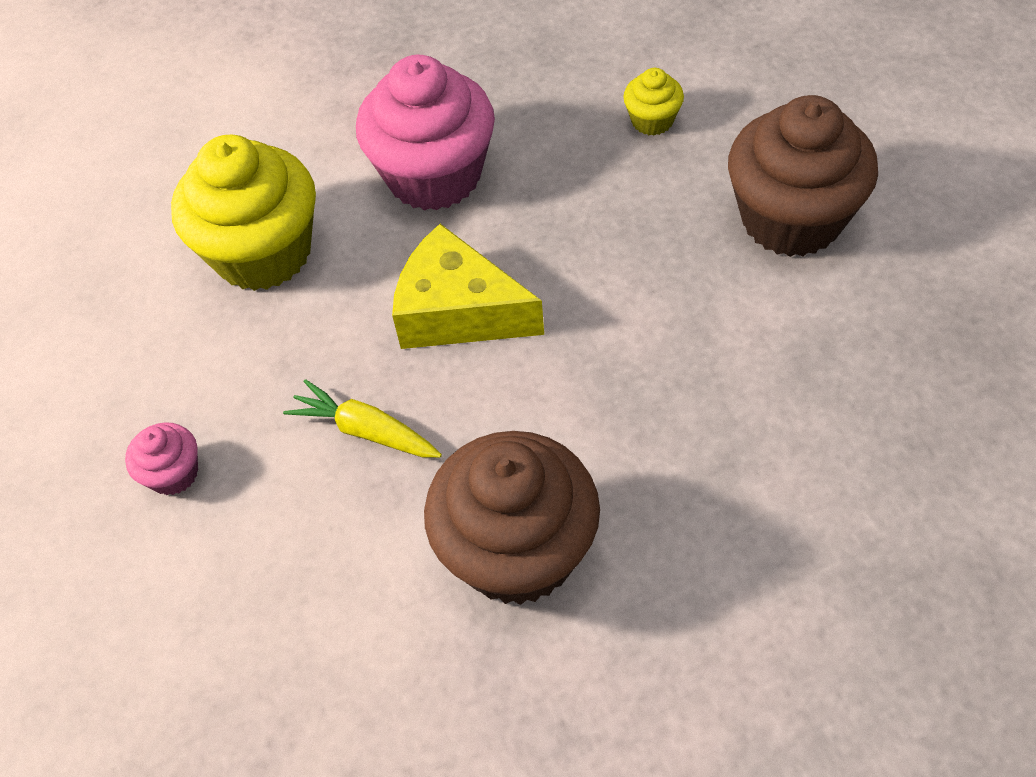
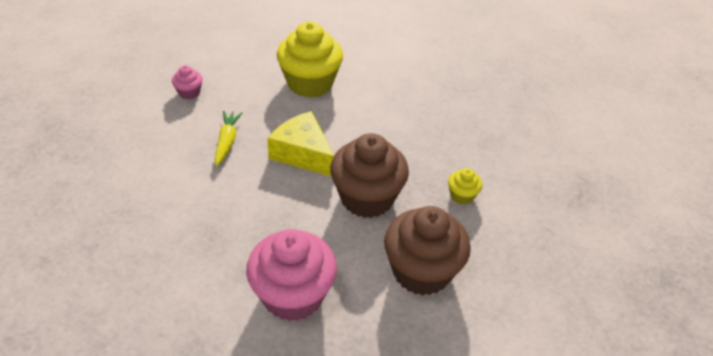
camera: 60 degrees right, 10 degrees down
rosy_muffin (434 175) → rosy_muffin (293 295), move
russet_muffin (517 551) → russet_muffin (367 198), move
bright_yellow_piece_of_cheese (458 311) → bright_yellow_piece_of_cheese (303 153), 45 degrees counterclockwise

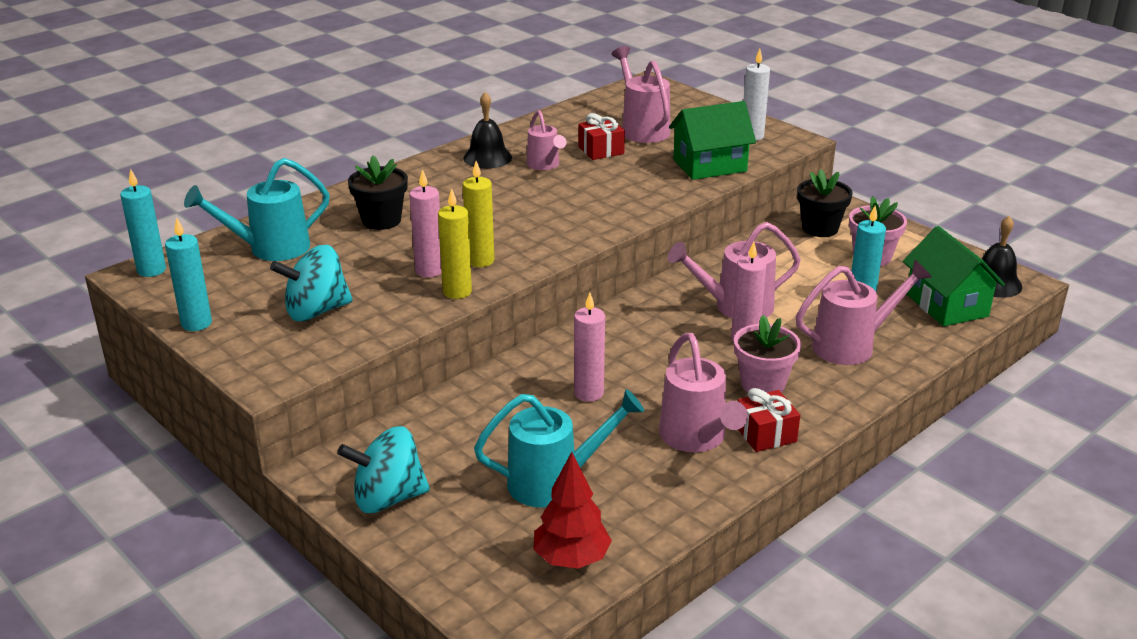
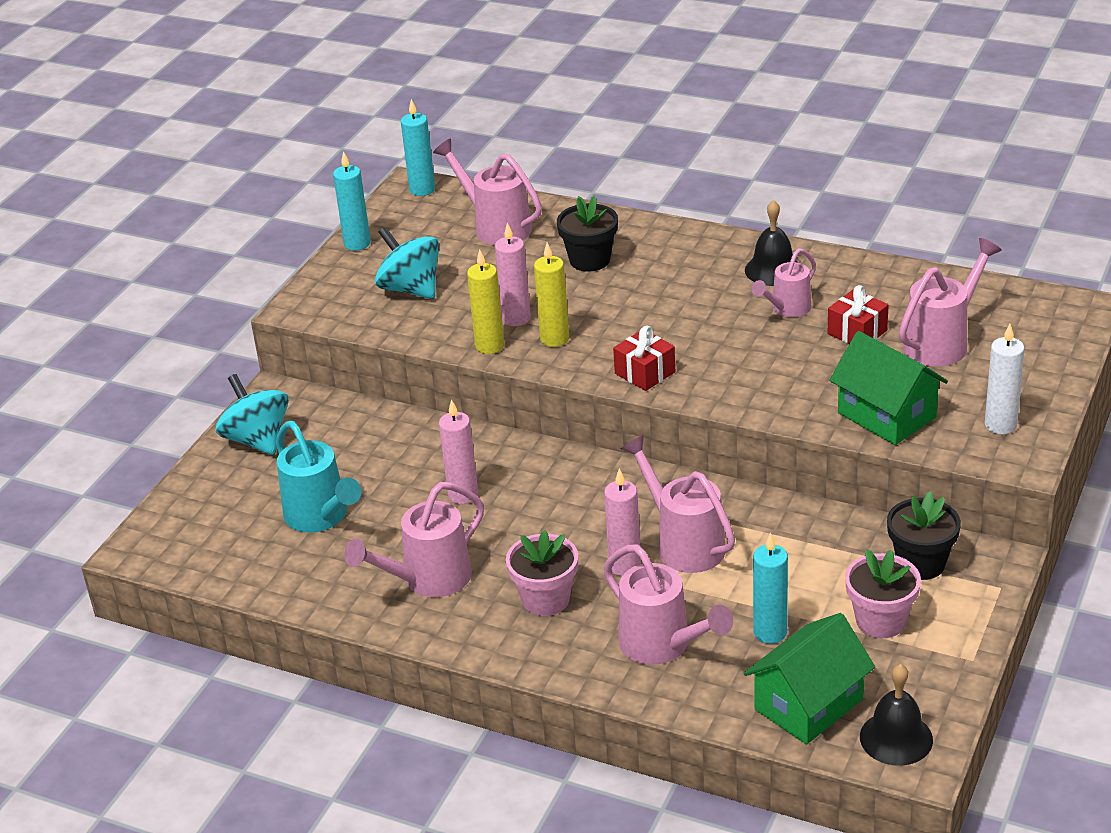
camera: 70 degrees right, 5 degrees up
red_fir_tree (571 559) → -
red_wrapped_gift (765 434) → red_wrapped_gift (645 373), move
aqua_watering_pot (270 248) → rosy_watering_pot (496 227)

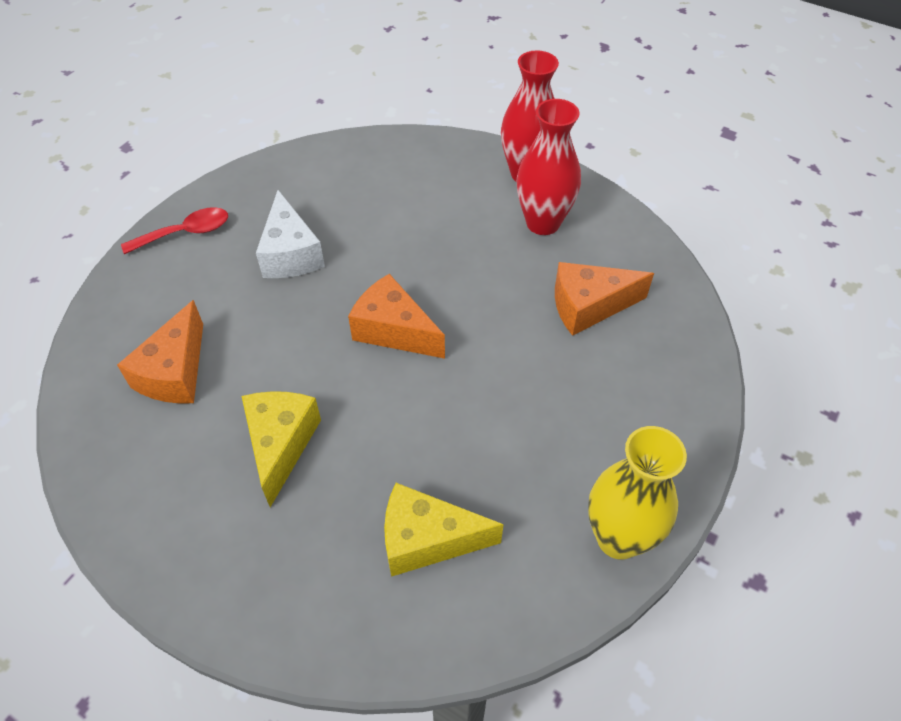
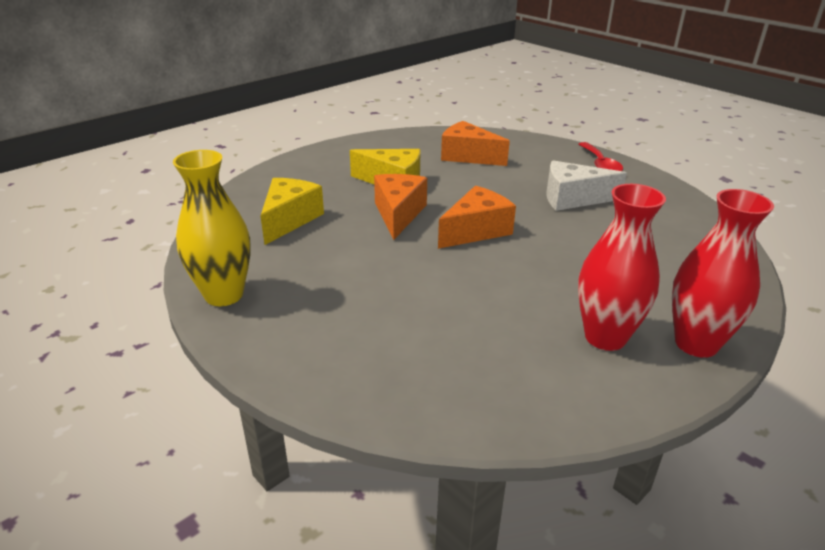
camera: 105 degrees right, 20 degrees down
orange-coloured_piece_of_cheese (589 306) → orange-coloured_piece_of_cheese (398 214), move

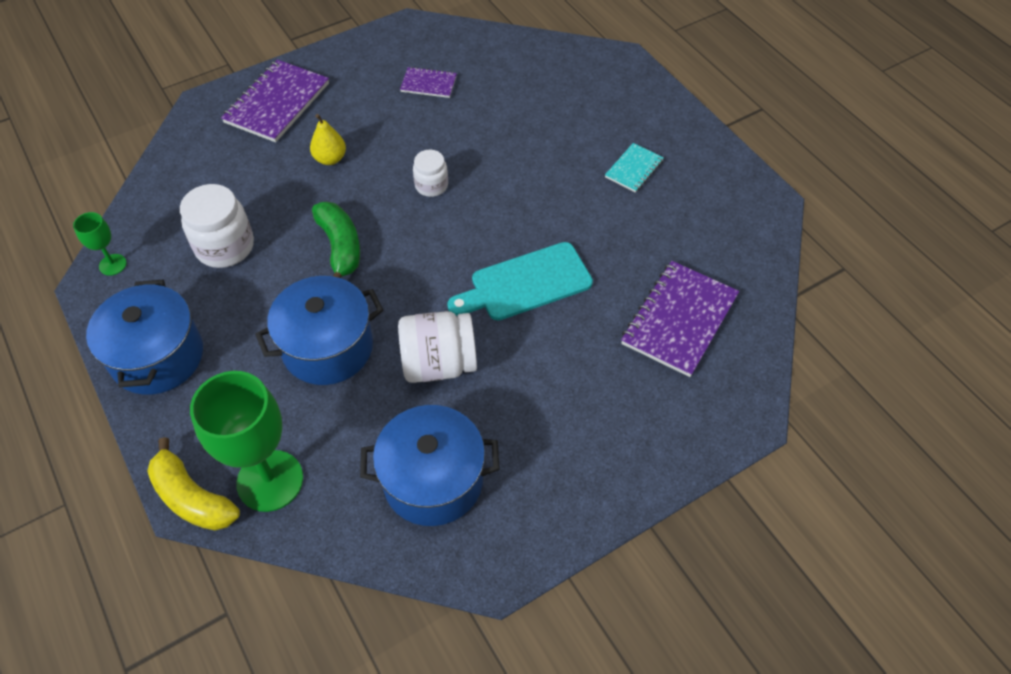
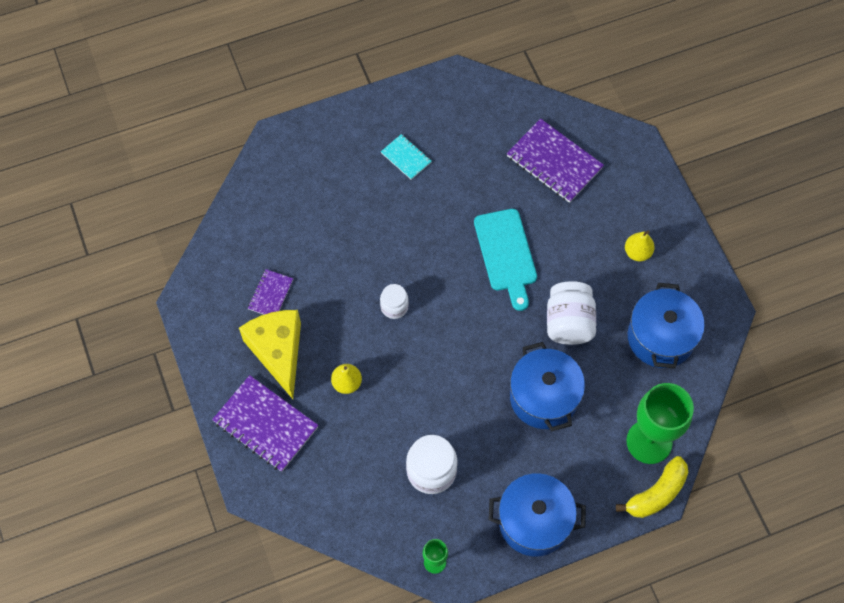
camera: 80 degrees left, 10 degrees up
emerald_banana (340 247) → -
- → bright_yellow_piece_of_cheese (278 352)
- → bright_yellow_toy_pear (637 252)

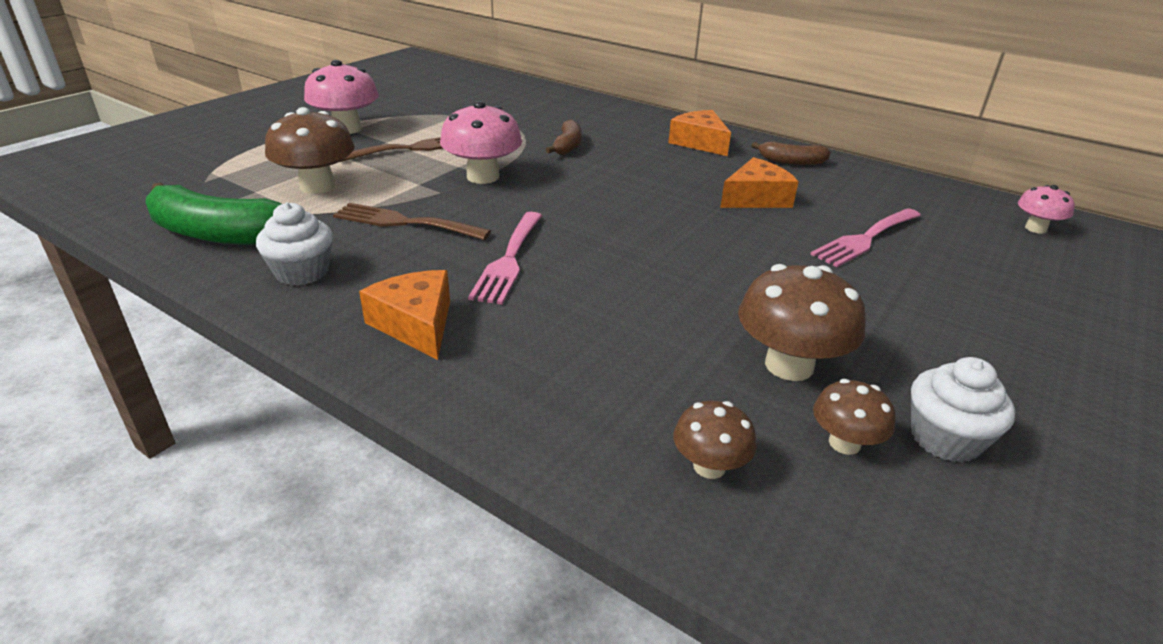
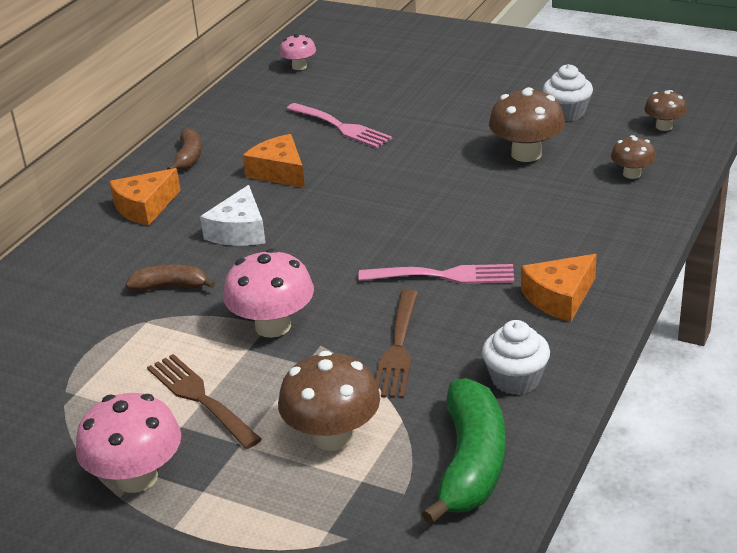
camera: 95 degrees left, 0 degrees up
- → white_piece_of_cheese (239 231)
russet_mushroom (844 443) → russet_mushroom (664 126), move

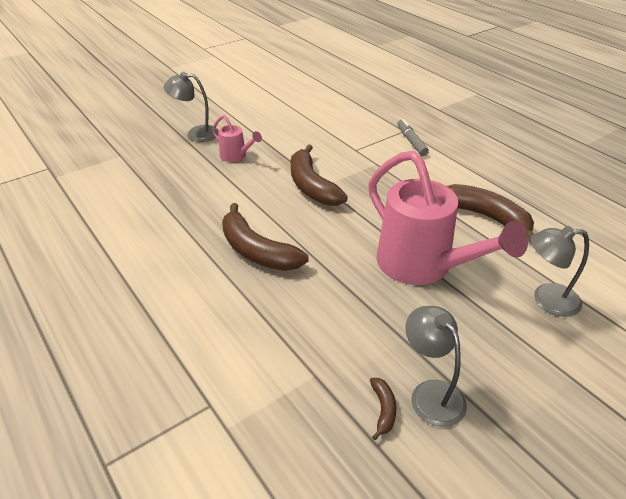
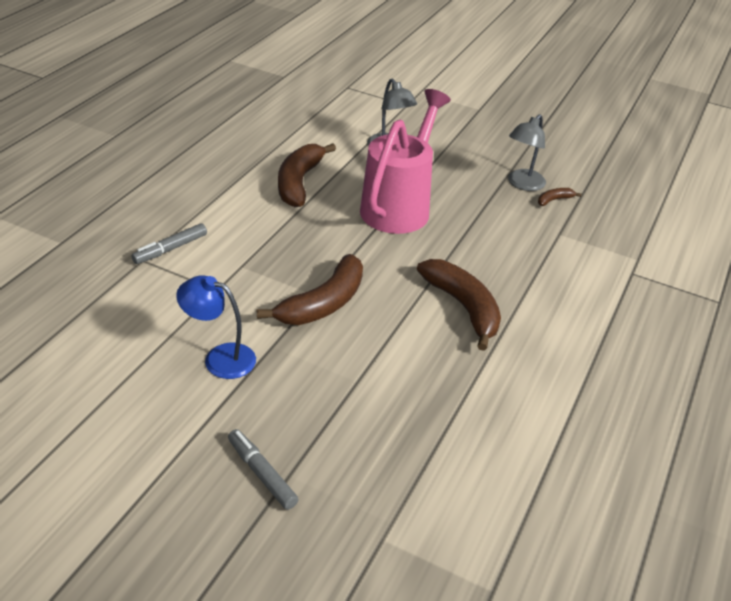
camera: 120 degrees left, 0 degrees up
rosy_watering_pot (236 156) → -
- → cobalt_desk_lamp (220 358)
ash-grey_desk_lamp (196 134) → ash-grey_marker (262 473)
russet_banana (256 251) → russet_banana (463 307), 45 degrees counterclockwise

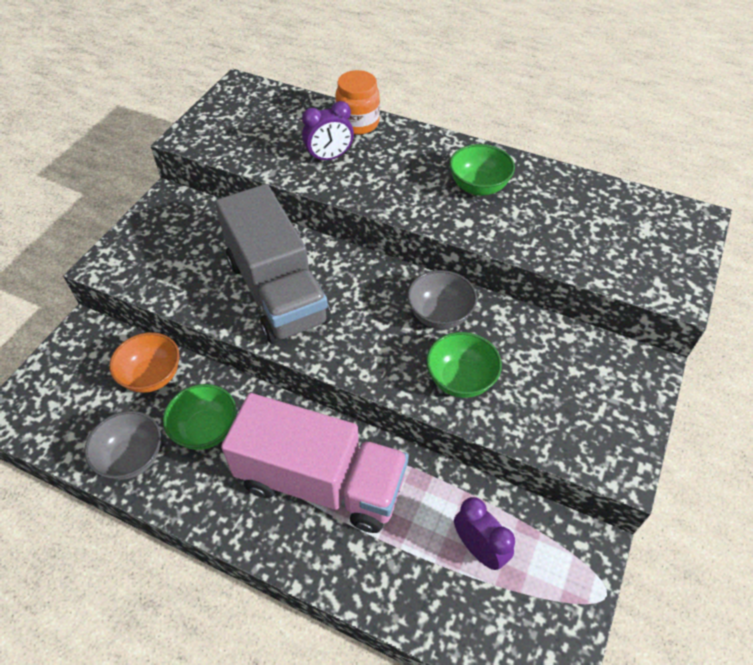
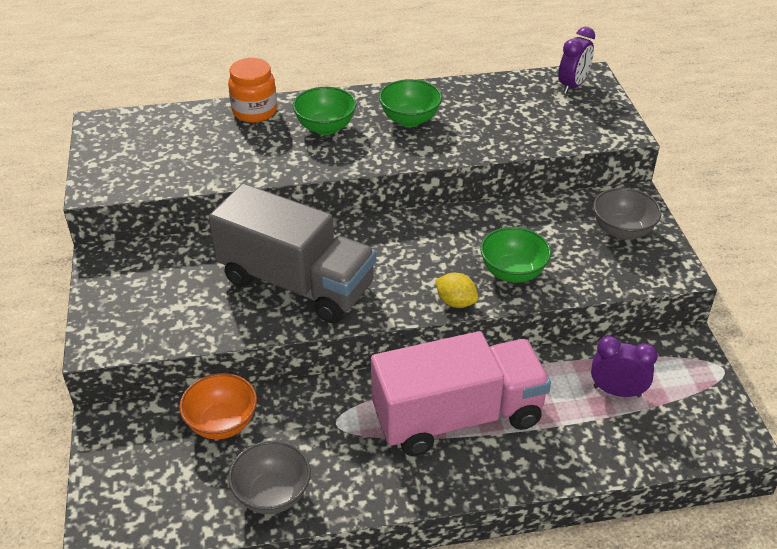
camera: 35 degrees left, 10 degrees down
- → bright_yellow_toy_lemon (456 302)
emerald_bowl (206 430) → emerald_bowl (325 127), move
purple_clock (329 157) → purple_clock (572 85), move
ash-grey_bowl (439 315) → ash-grey_bowl (622 231), move

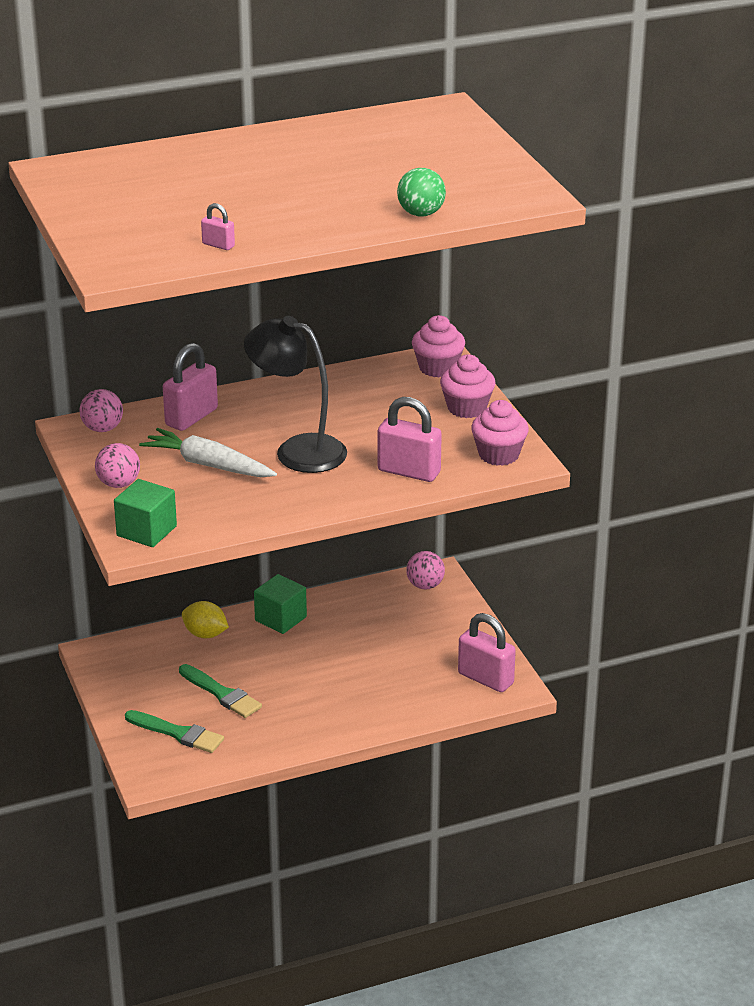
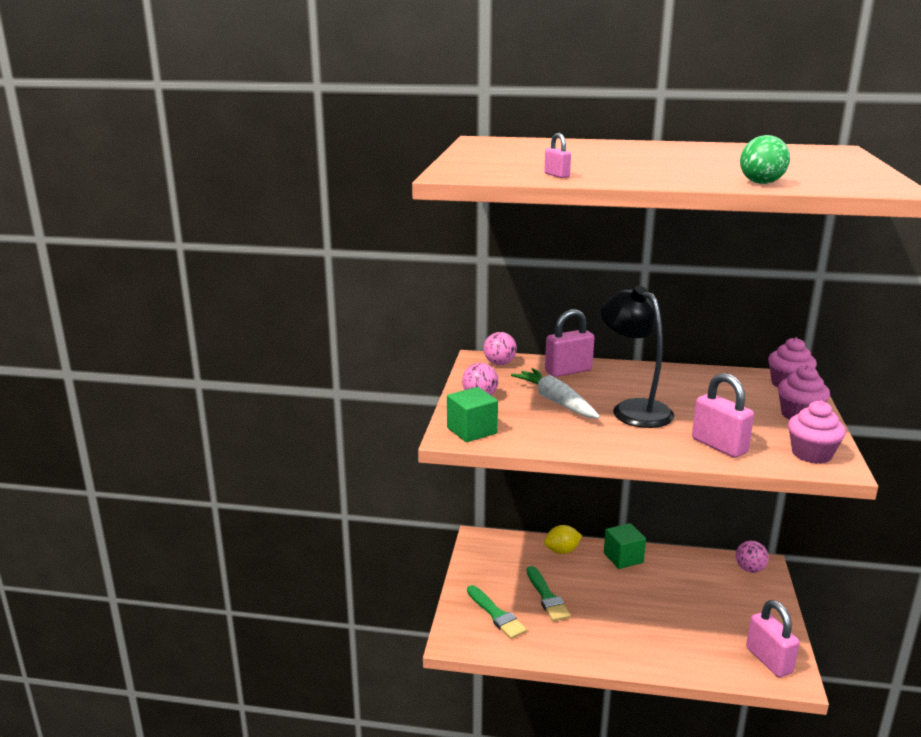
camera: 30 degrees right, 10 degrees down
bright_yellow_toy_lemon (205 634) → bright_yellow_toy_lemon (562 551), 75 degrees counterclockwise

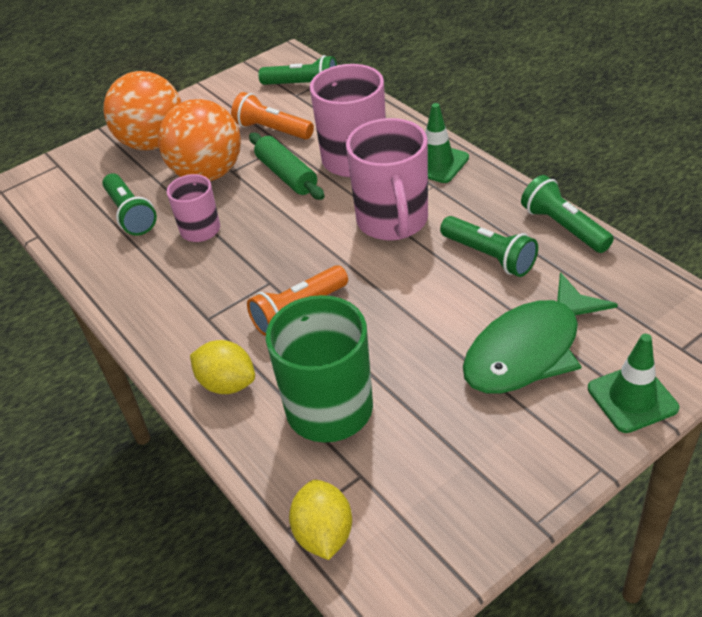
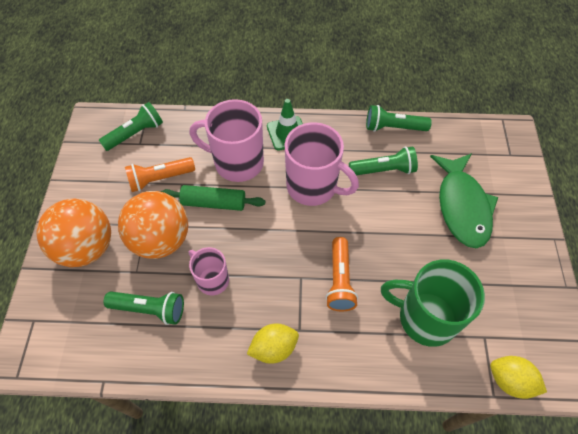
camera: 55 degrees left, 15 degrees up
emerald_road_cone (632 398) → -
bright_yellow_toy_lemon (227 383) → bright_yellow_toy_lemon (274 348), move

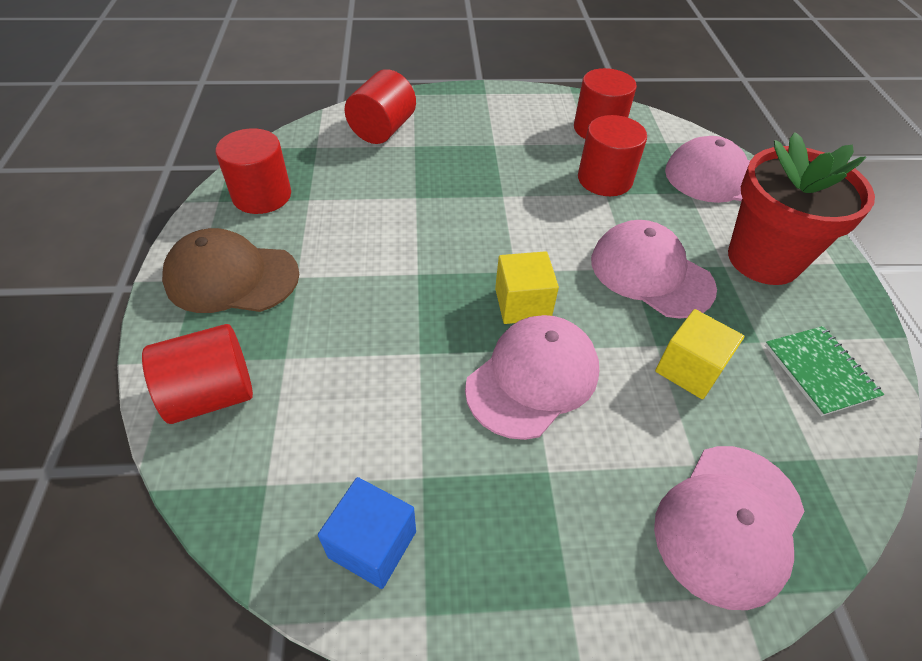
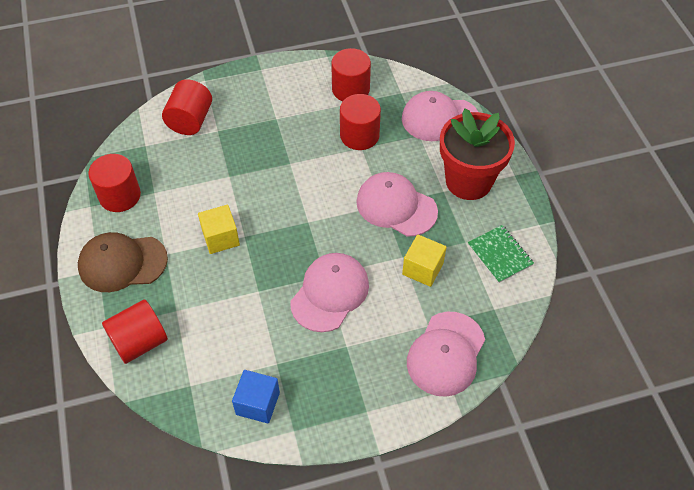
camera: 10 degrees left, 5 degrees up
bright_yellow_cube (522 304) → bright_yellow_cube (221 238), move

